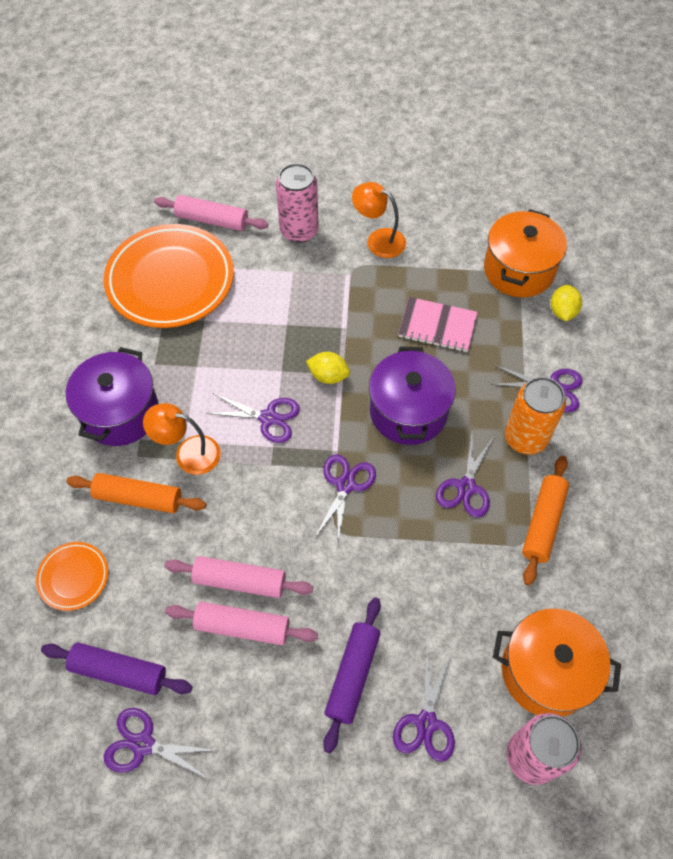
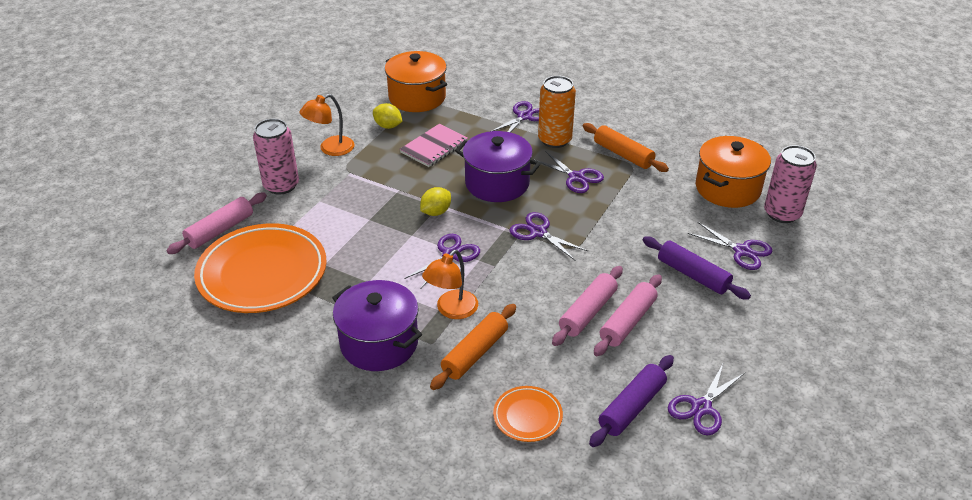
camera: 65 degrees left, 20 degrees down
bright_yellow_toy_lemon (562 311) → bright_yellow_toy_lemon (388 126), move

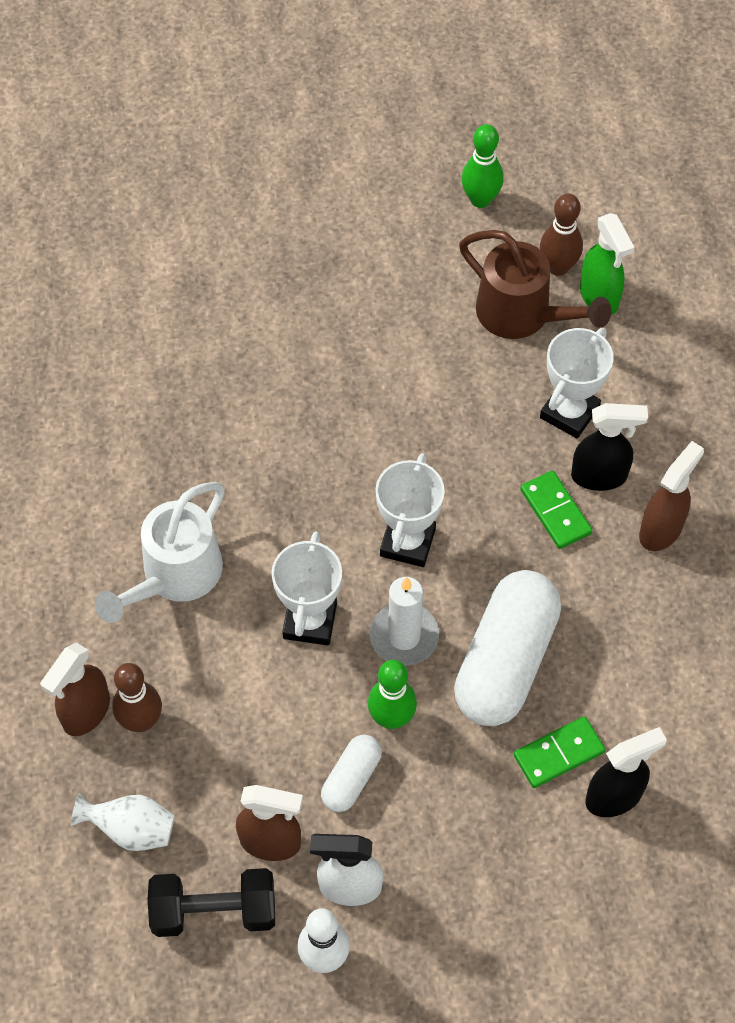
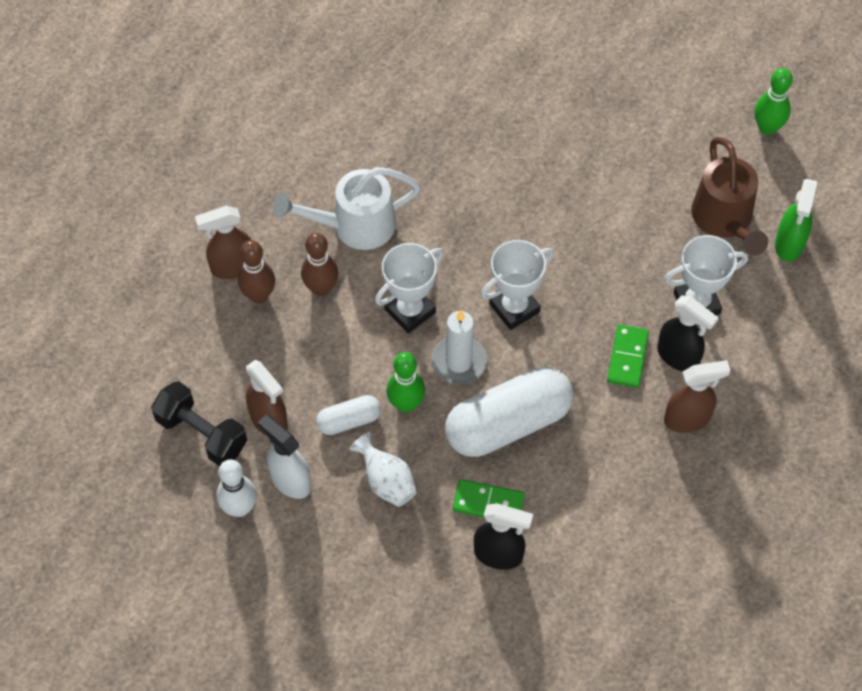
camera: 40 degrees right, 0 degrees up
white_flower_vase (131 829) → white_flower_vase (386 481), move
russet_tenpin (558 267) → russet_tenpin (321 288), move

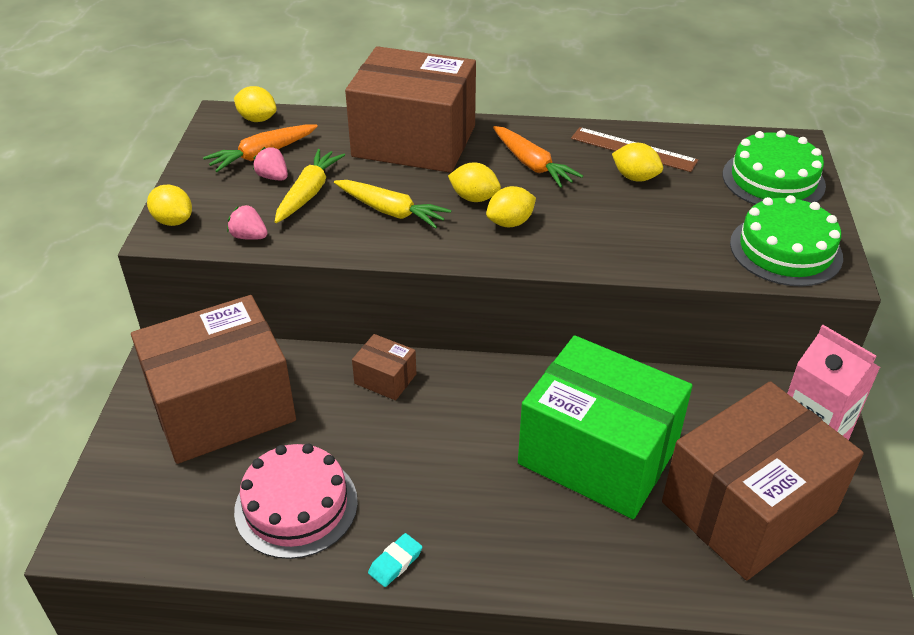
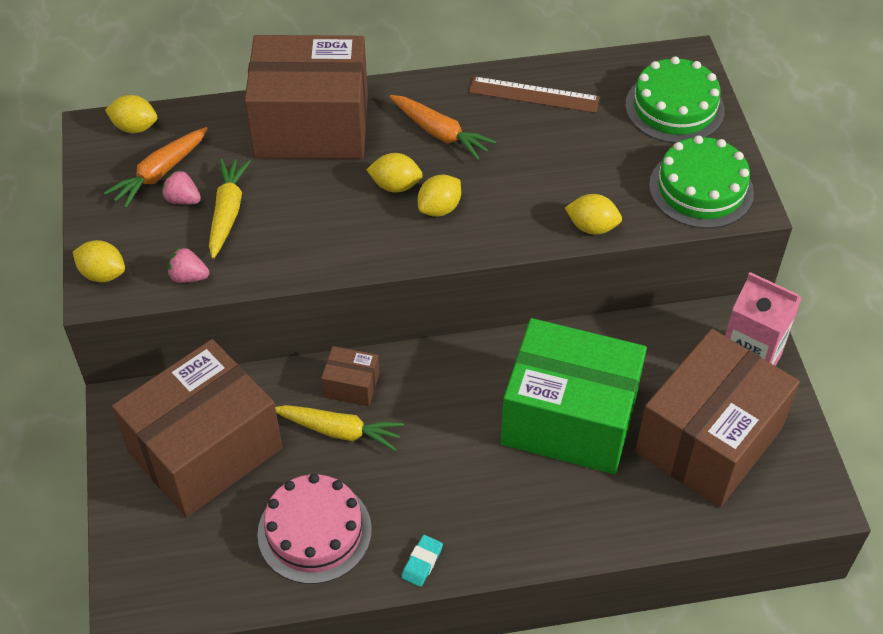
camera: 15 degrees left, 10 degrees up
bright_yellow_carrot (391 211) → bright_yellow_carrot (340 431), move
bright_yellow_toy_lemon (635 177) → bright_yellow_toy_lemon (592 227), move

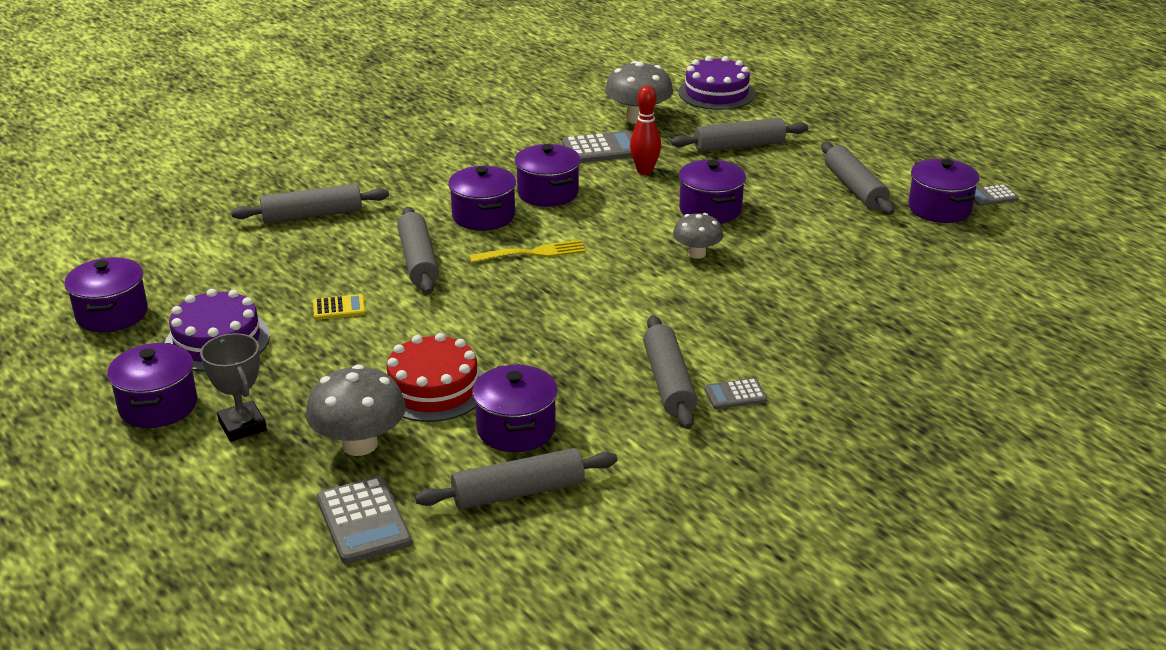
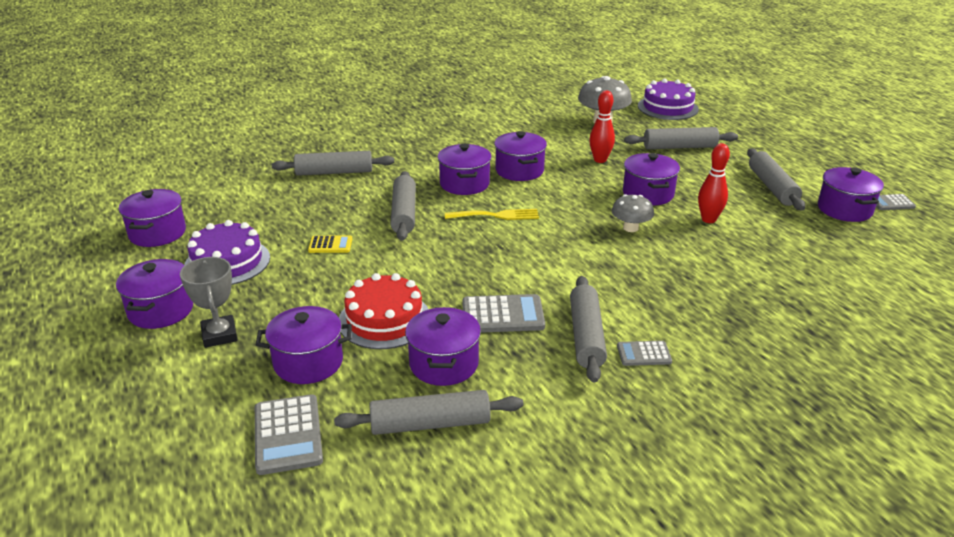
camera: 10 degrees right, 0 degrees up
- → red_tenpin (708 219)
ash-grey_pocket_calculator (601 149) → ash-grey_pocket_calculator (502 315), move
ash-grey_mushroom (359 444) → purple_cooking_pot (308 362)

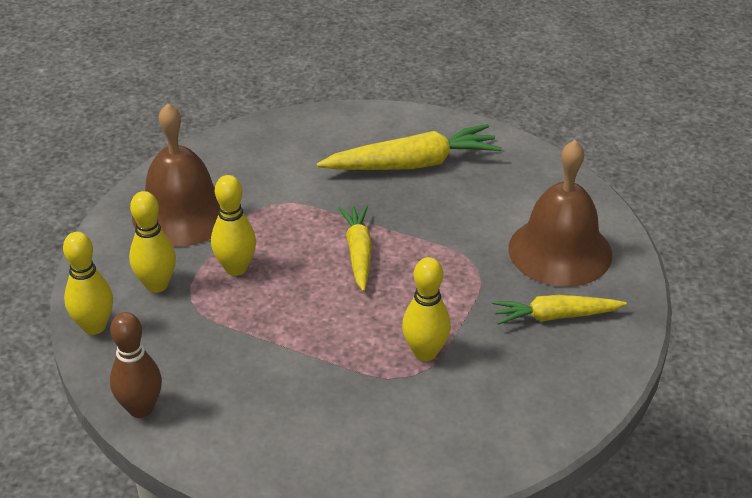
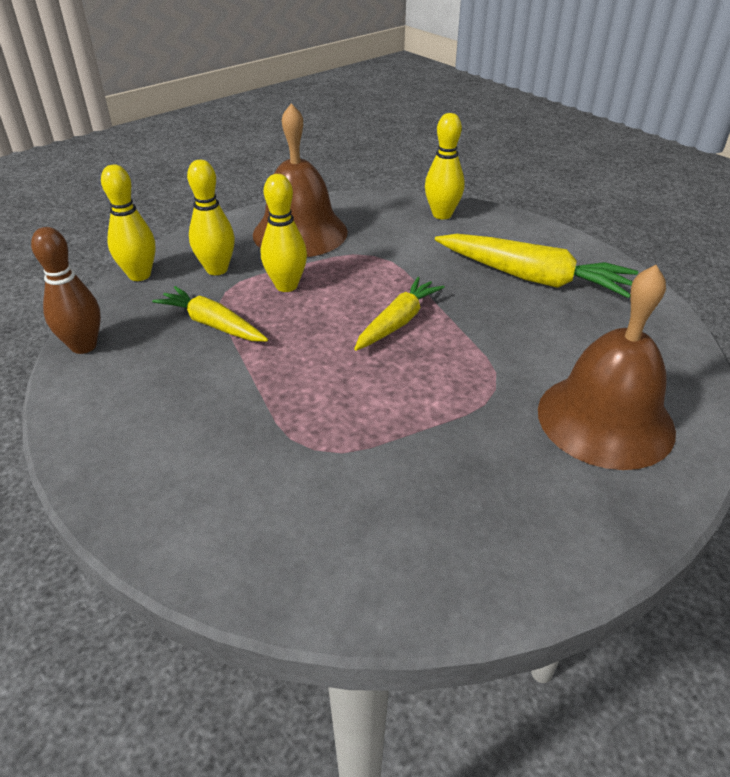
camera: 40 degrees right, 0 degrees up
bright_yellow_tenpin (425 352) → bright_yellow_tenpin (442 215), move
bright_yellow_carrot (555 316) → bright_yellow_carrot (212 324), move

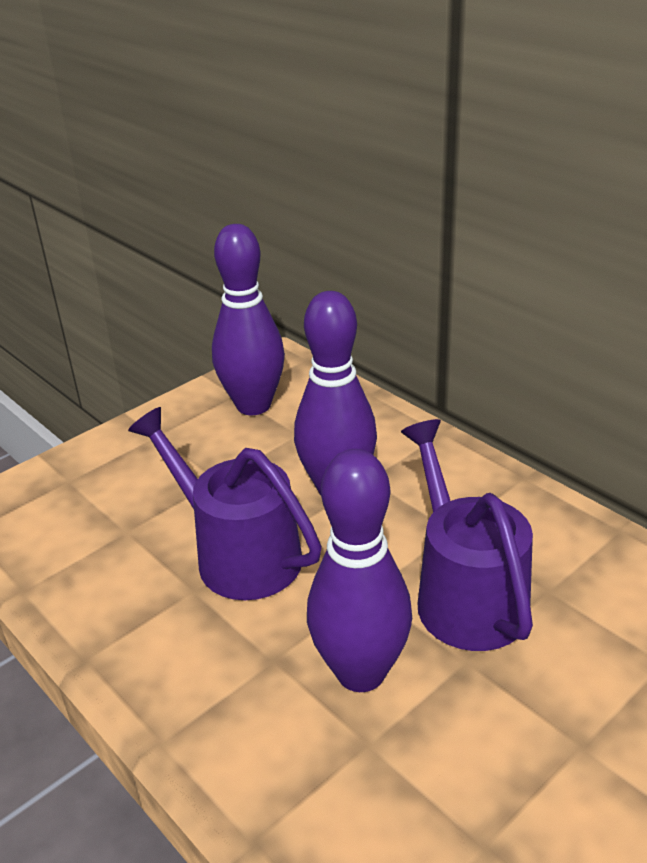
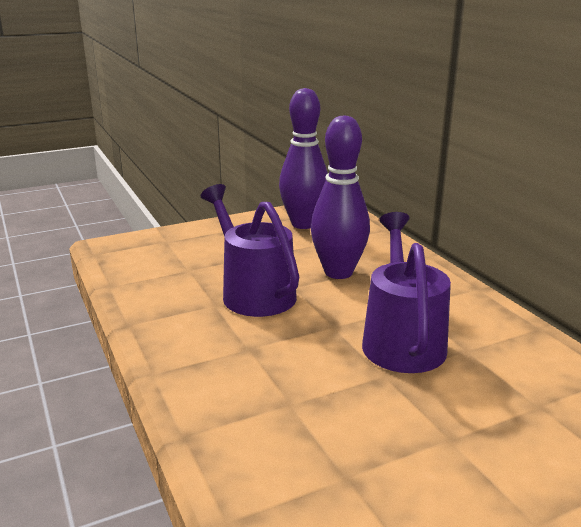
camera: 15 degrees right, 10 degrees down
purple_tenpin (361 672) → -

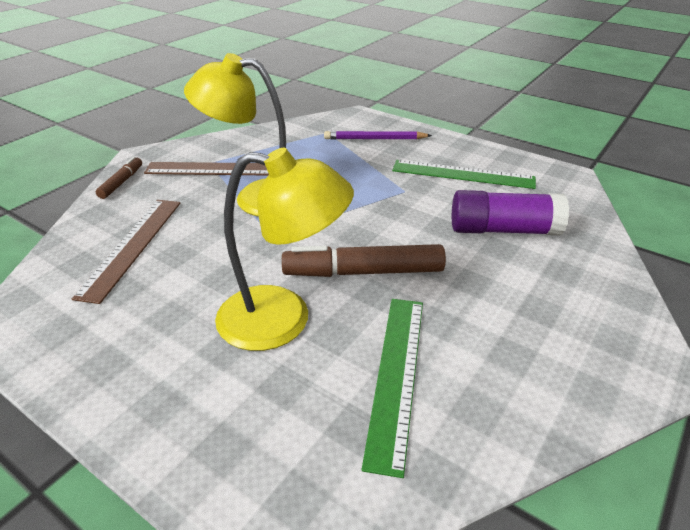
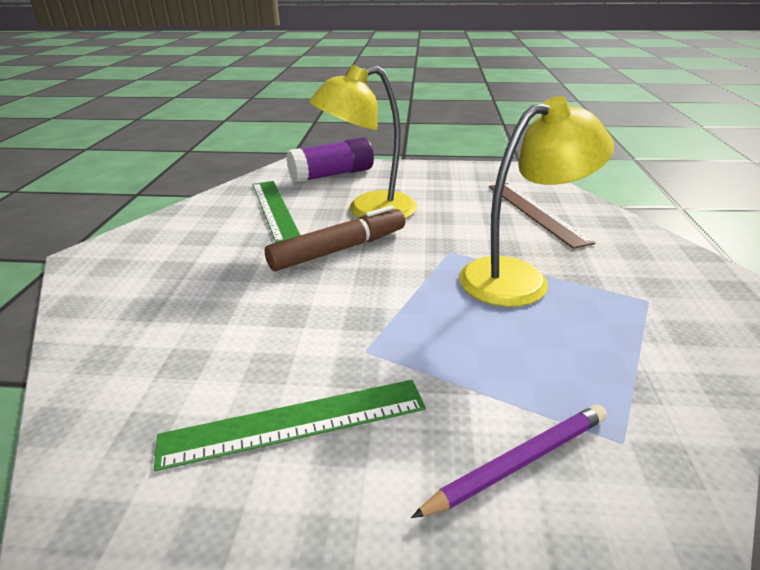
camera: 150 degrees right, 5 degrees down
russet_marker (121 182) → -
russet_measuring_stick (215 169) → -
purple_glue_stick (503 230) → purple_glue_stick (332 175), move

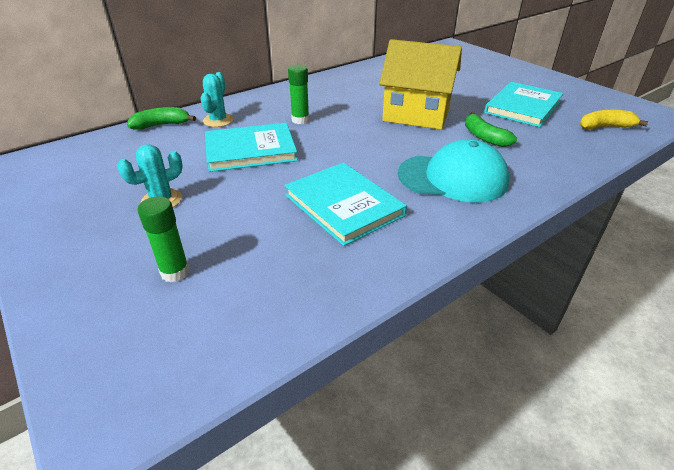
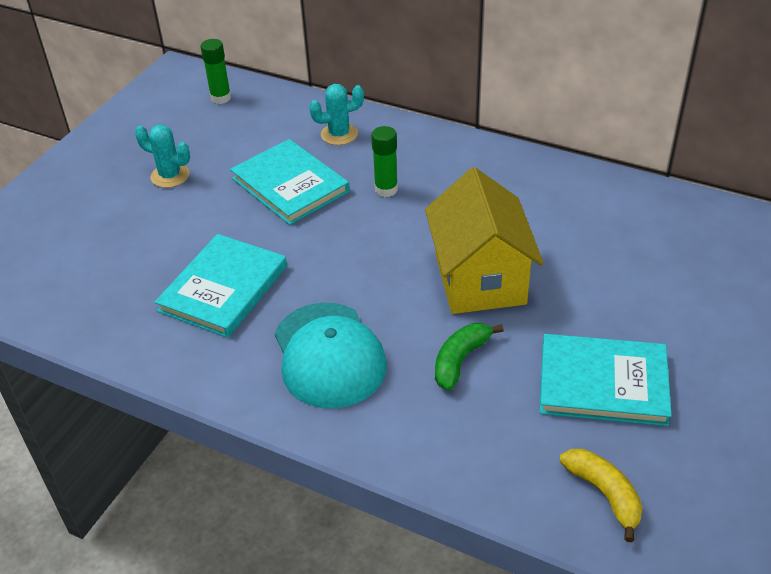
camera: 65 degrees right, 5 degrees up
emerald_banana (161 125) → -
emerald_glue_stick (175 272) → emerald_glue_stick (221 98), move

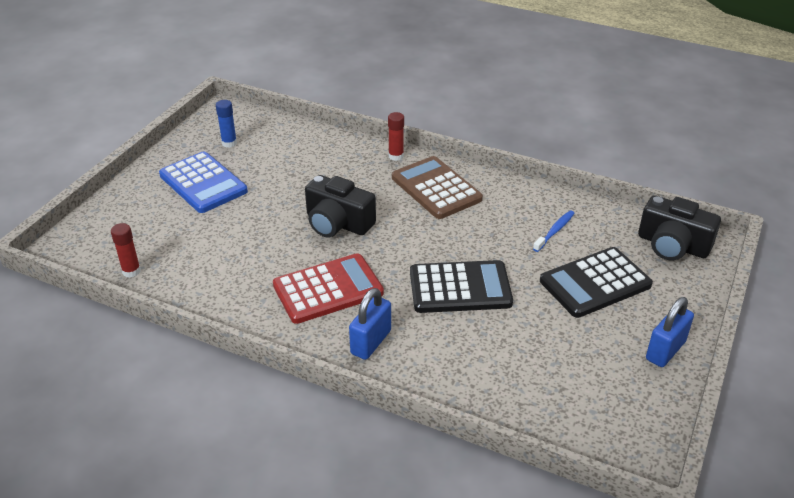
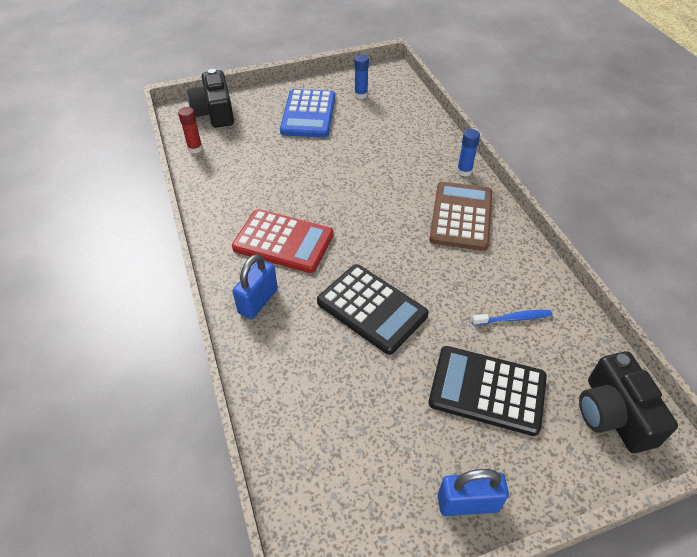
camera: 45 degrees right, 10 degrees up
black_compact_camera (337 223) → black_compact_camera (215 112), move
red_glue_stick (396 156) → cobalt_glue_stick (464 171)
cobalt_padlock (371 342) → cobalt_padlock (258 301), 45 degrees counterclockwise

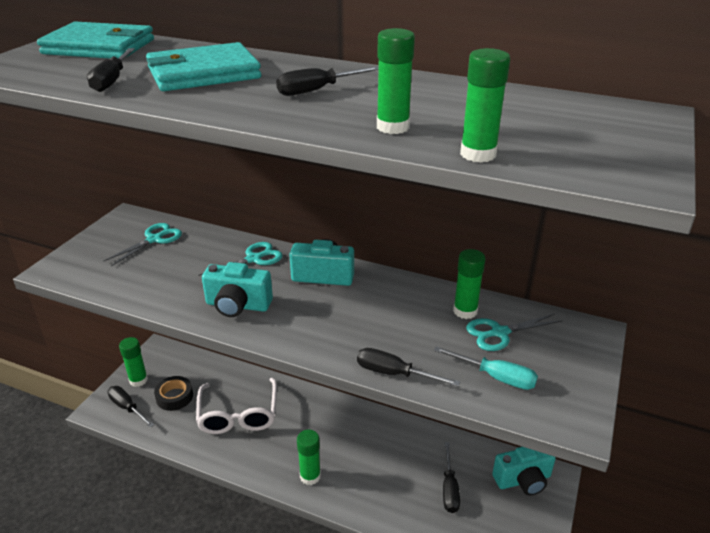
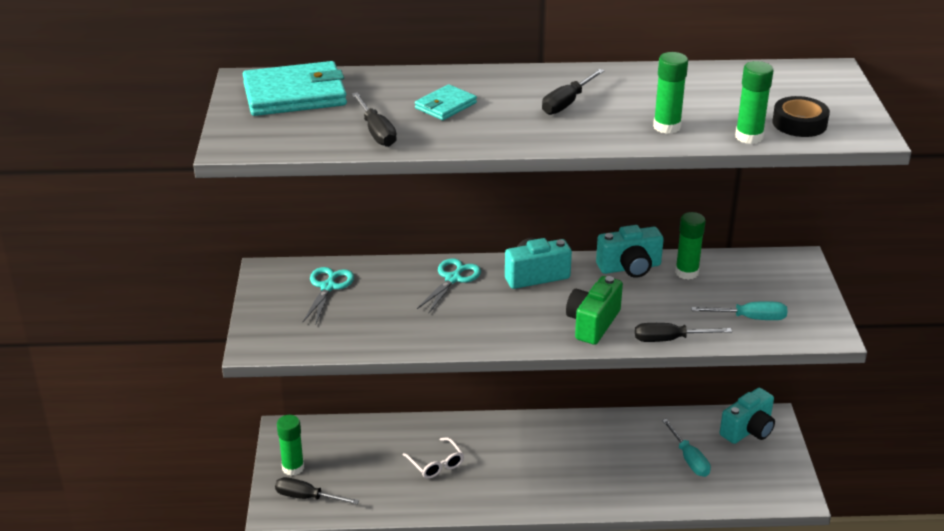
camera: 25 degrees left, 0 degrees up
emerald_glue_stick (310 476) → -
aqua_shears (499 333) → -
- → emerald_compact_camera (592 323)
black_roll_of_tape (174 397) → black_roll_of_tape (799 123), move
aqua_compact_camera (237 305) → aqua_compact_camera (630 267), move
black_flat_screwdriver (449 488) → aqua_flat_screwdriver (689 459)
aqua_wallet (203 73) → aqua_wallet (445 106), x0.53
white_eyeglasses (238 414) → white_eyeglasses (436 464), x0.55

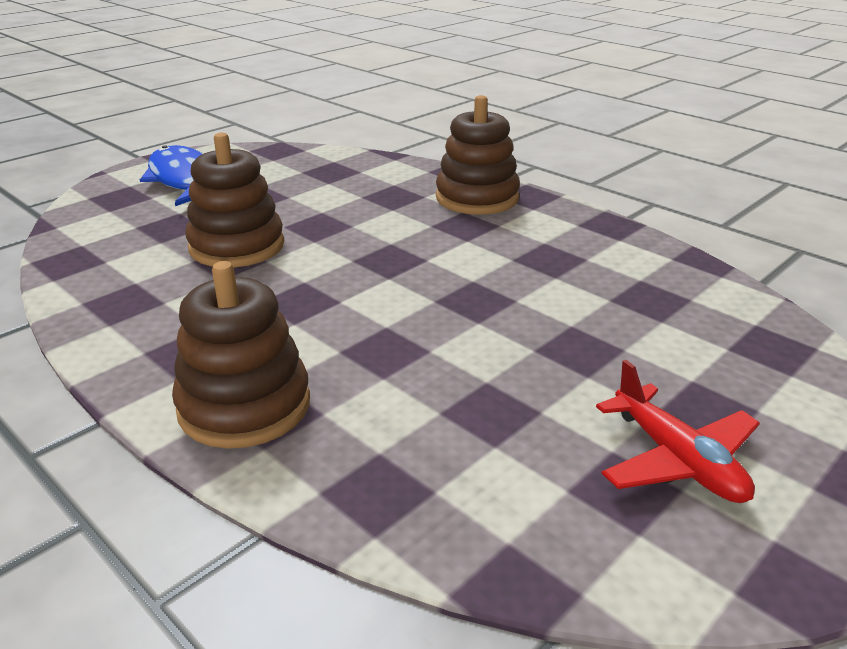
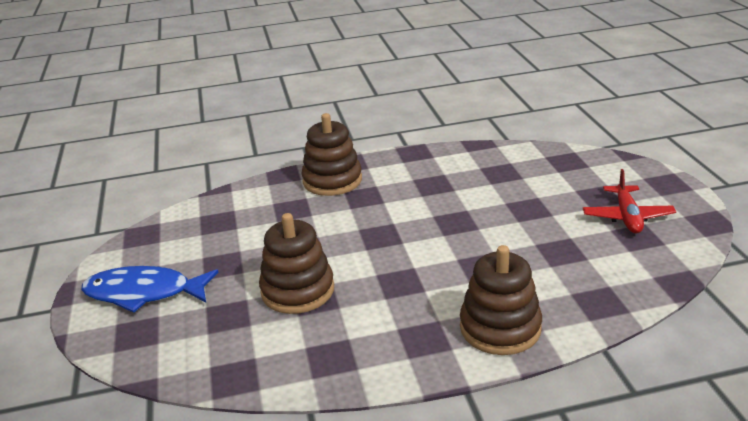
camera: 55 degrees left, 0 degrees up
red_toy_plane (677 460) → red_toy_plane (627 217), 90 degrees clockwise

